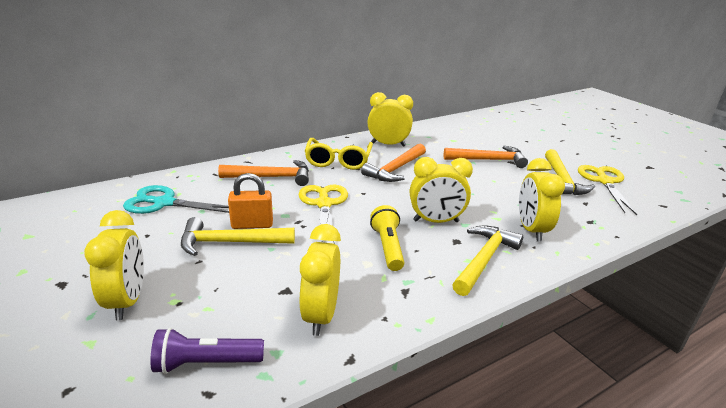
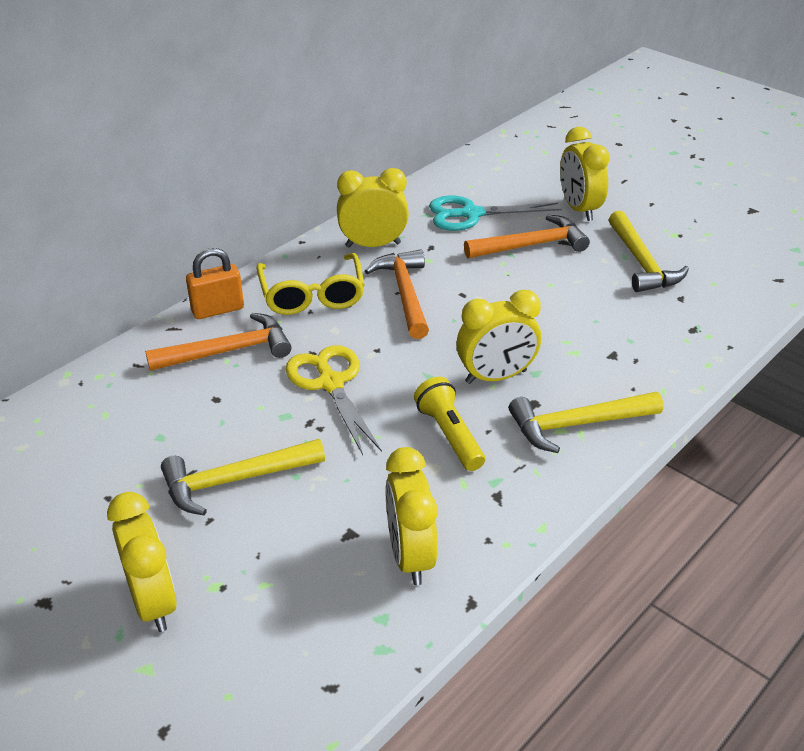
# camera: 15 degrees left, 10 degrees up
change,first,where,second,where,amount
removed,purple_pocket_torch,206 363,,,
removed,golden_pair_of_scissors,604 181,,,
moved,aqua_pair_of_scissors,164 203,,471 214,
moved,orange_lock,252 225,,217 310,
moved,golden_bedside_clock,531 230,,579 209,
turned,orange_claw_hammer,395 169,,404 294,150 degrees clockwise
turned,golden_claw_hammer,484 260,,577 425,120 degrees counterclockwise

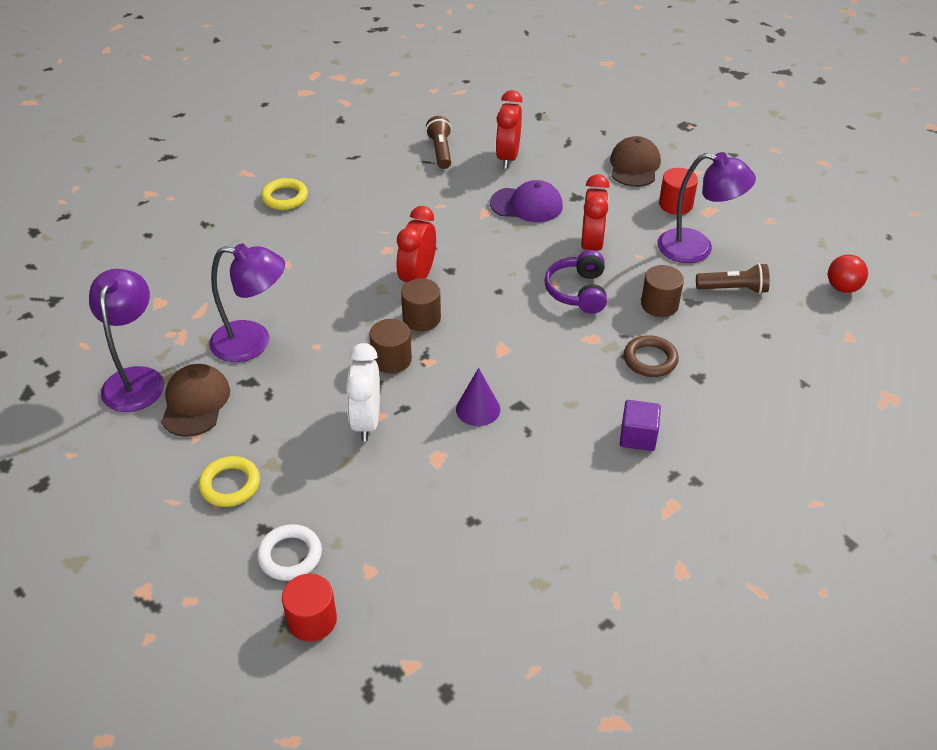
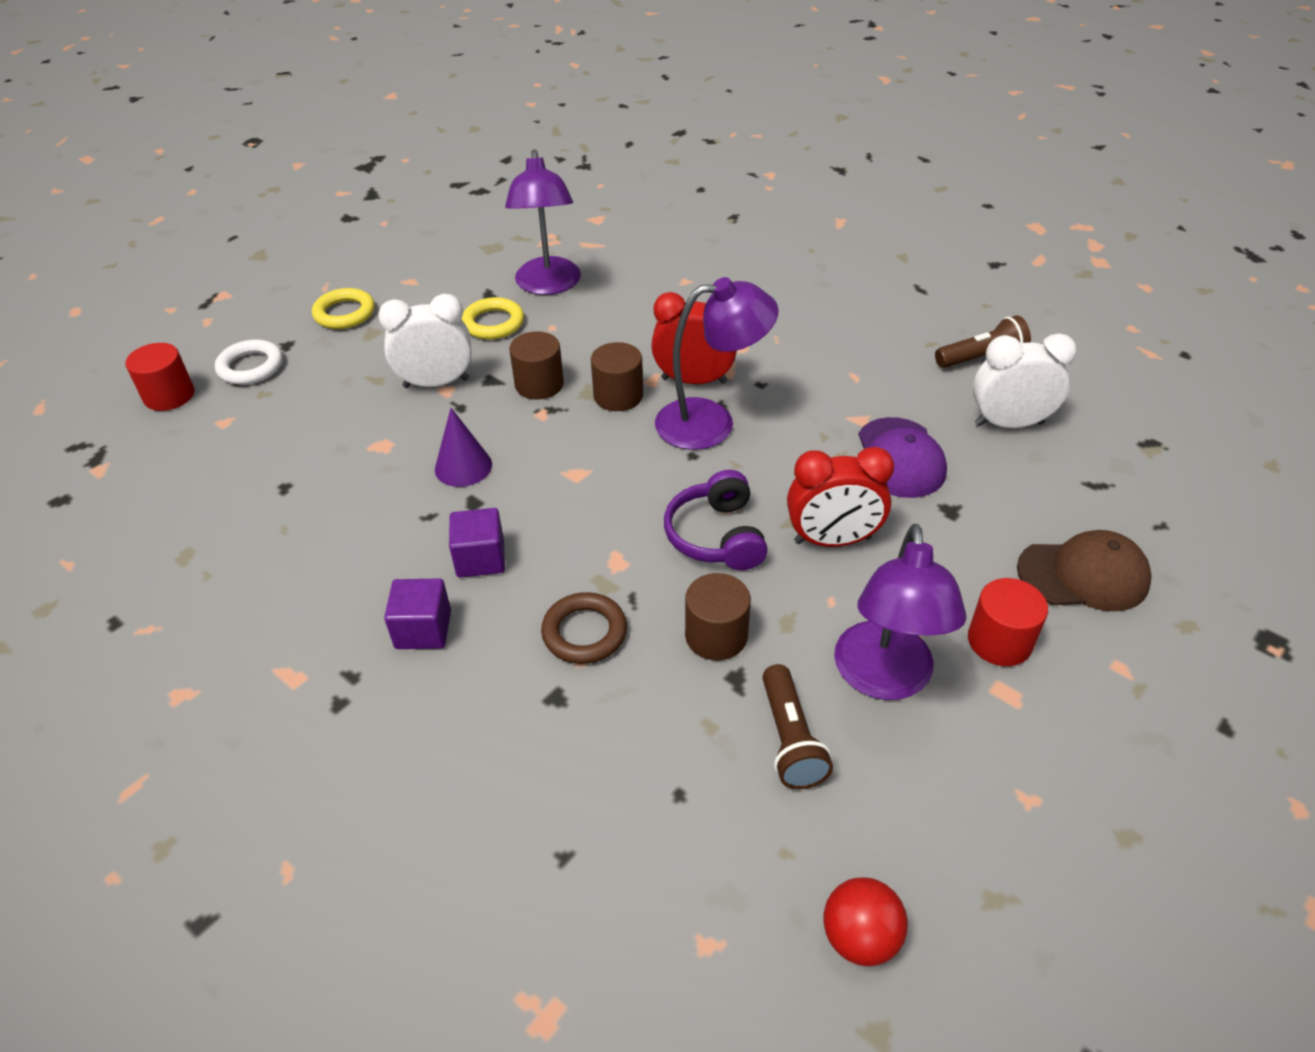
# camera: 80 degrees right, 0 degrees up
change,first,where,second,where,amount
removed,russet_baseball_cap,195 402,,,
added,,,purple_block,480 558,
moved,purple_lamp,136 379,,711 422,
moved,golden_hoop,285 197,,493 323,
recoloured,scarlet_bedside_clock,508 157,white_bedside_clock,1009 424,
turned,purple_headphones,578 291,,717 536,90 degrees counterclockwise

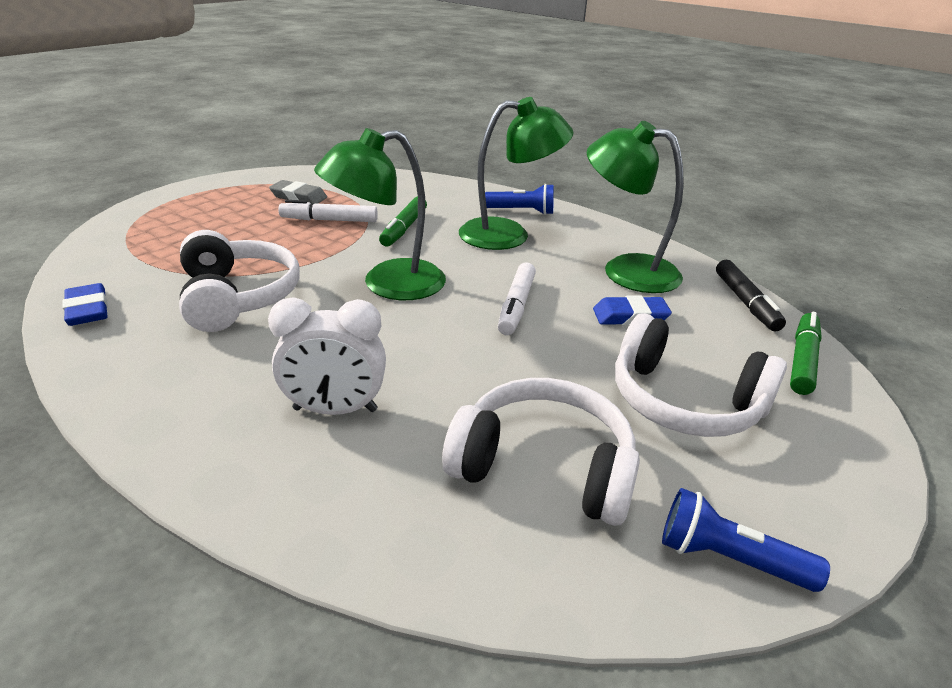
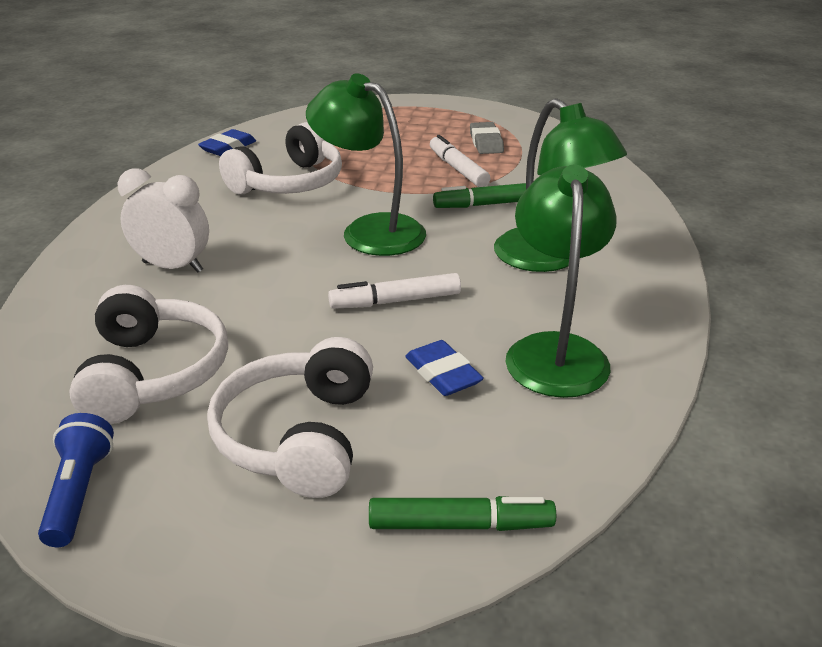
# camera: 65 degrees right, 0 degrees up
change,first,where,second,where,amount
removed,royal_blue_pocket_torch,522 211,,,
removed,ebony_marker,745 302,,,
turned,white_bedside_clock,335 410,,172 267,135 degrees clockwise

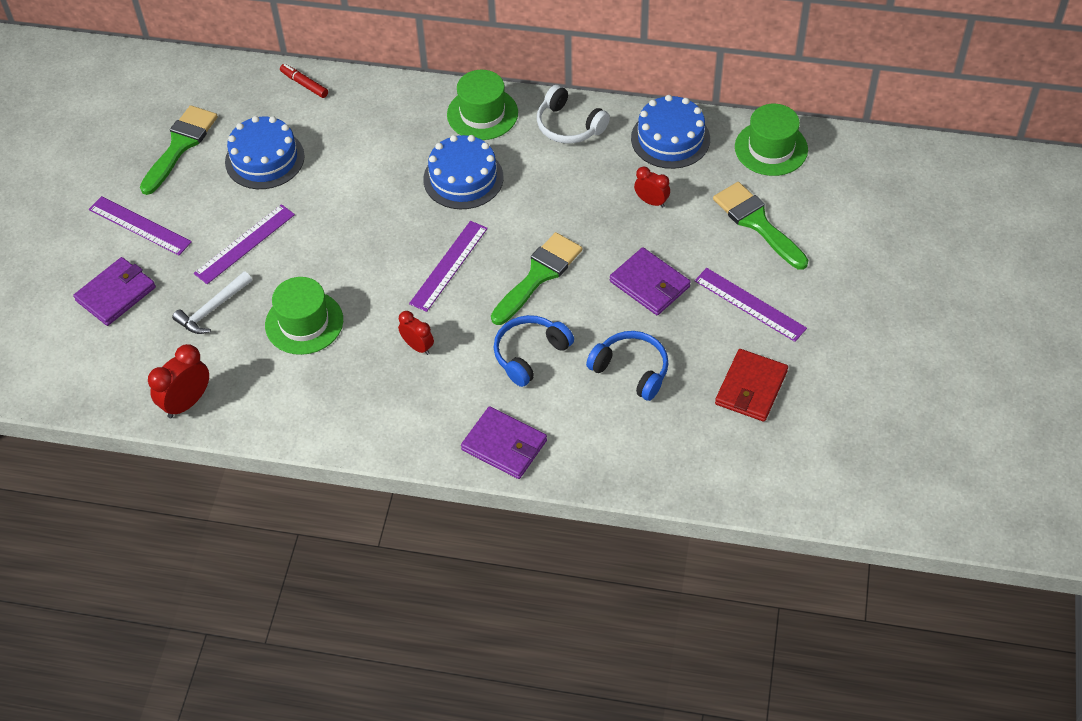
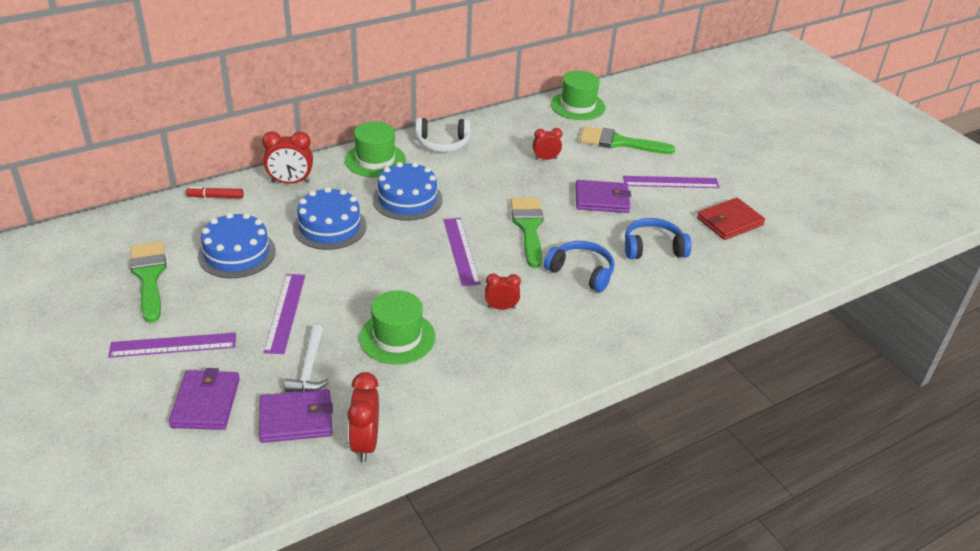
# camera: 45 degrees left, 15 degrees down
change,first,where,second,where,amount
added,,,scarlet_bedside_clock,290 182,
moved,purple_card_wallet,504 445,,296 419,
moved,royal_blue_gateau,670 138,,329 226,
turned,royal_blue_headphones,530 354,,581 272,120 degrees clockwise
turned,scarlet_card_wallet,751 388,,729 222,75 degrees clockwise

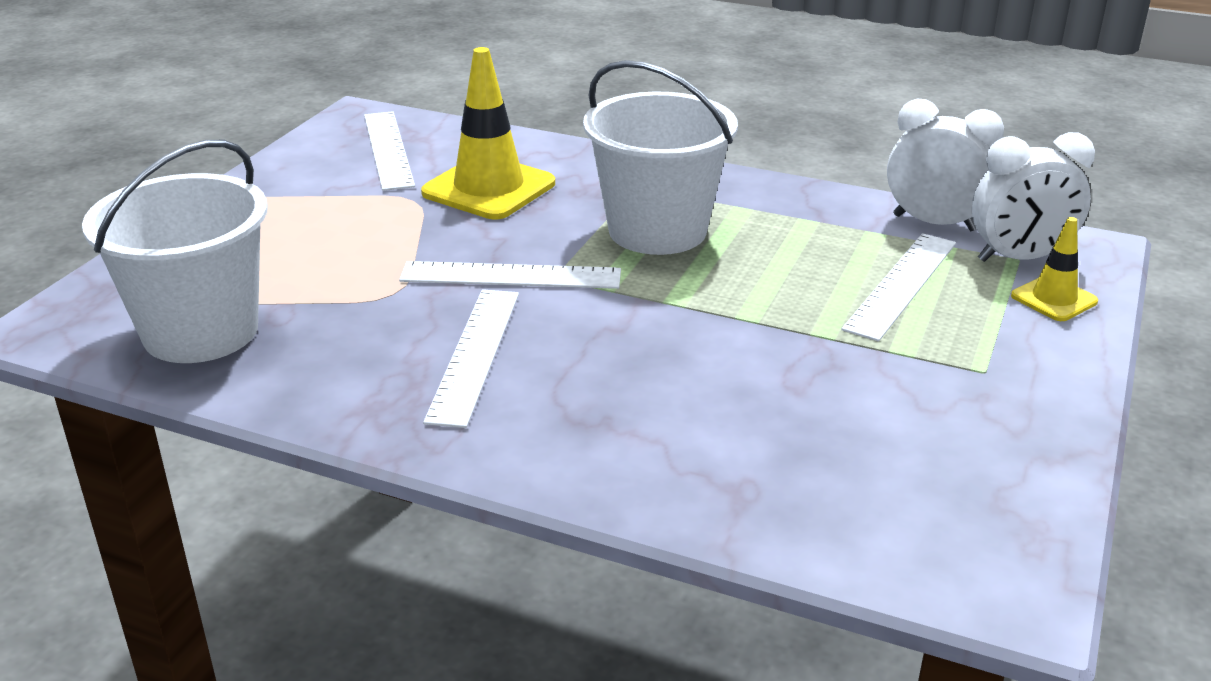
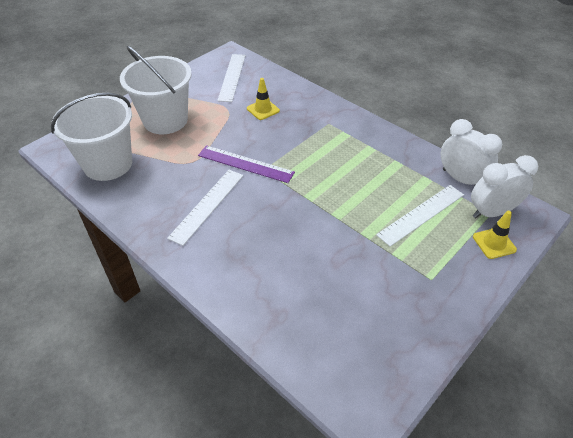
# camera: 20 degrees right, 15 degrees up
change,first,where,second,where,amount
moved,white_bucket,657 230,,165 120,
recoloured,white_straightedge,511 276,purple_straightedge,245 164,
turned,white_bedside_clock,1019 258,,491 212,150 degrees clockwise
resized,golden_traffic_cone,489 188,,263 109,x0.54

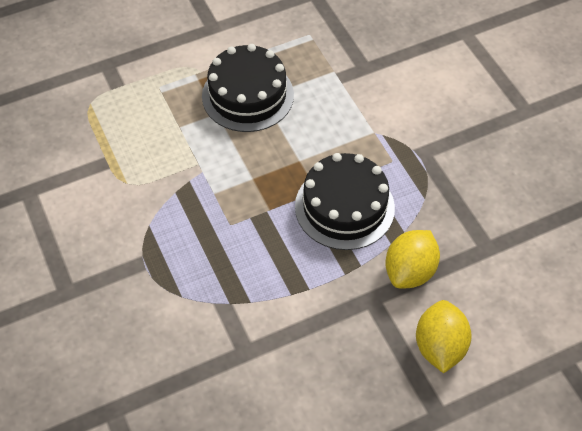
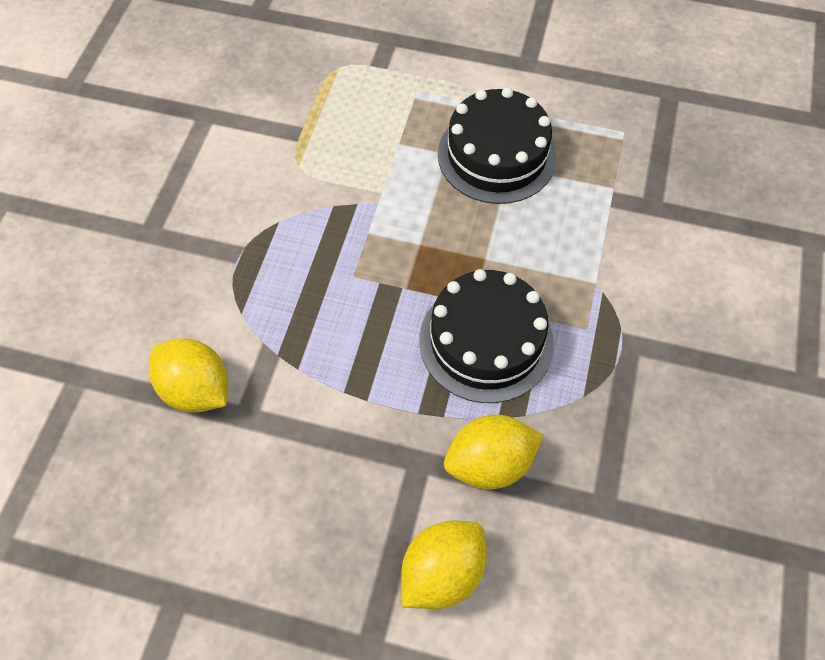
# camera: 40 degrees right, 5 degrees up
change,first,where,second,where,amount
added,,,golden_lemon,196 389,

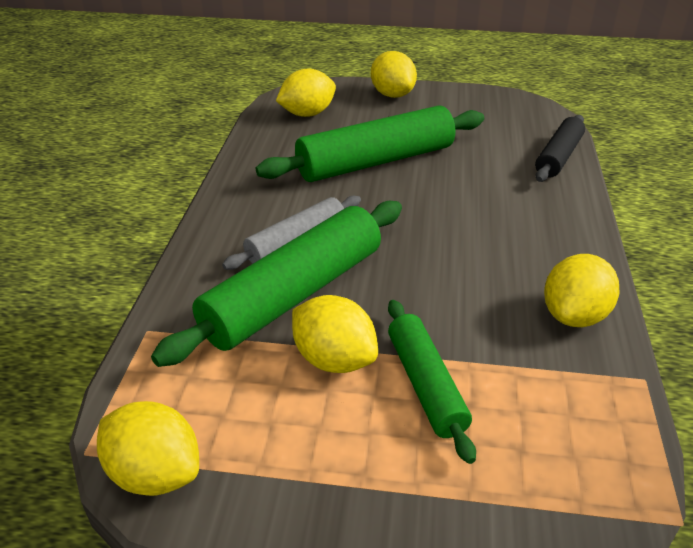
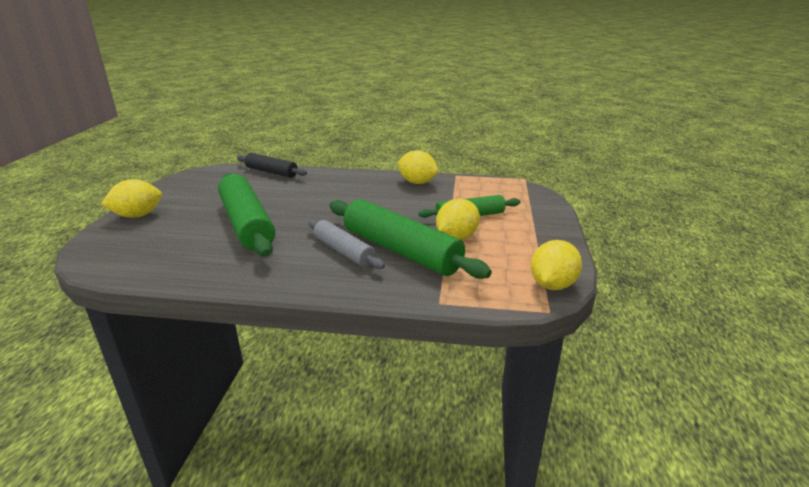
# camera: 90 degrees left, 10 degrees down
change,first,where,second,where,amount
removed,golden_lemon,307 114,,,

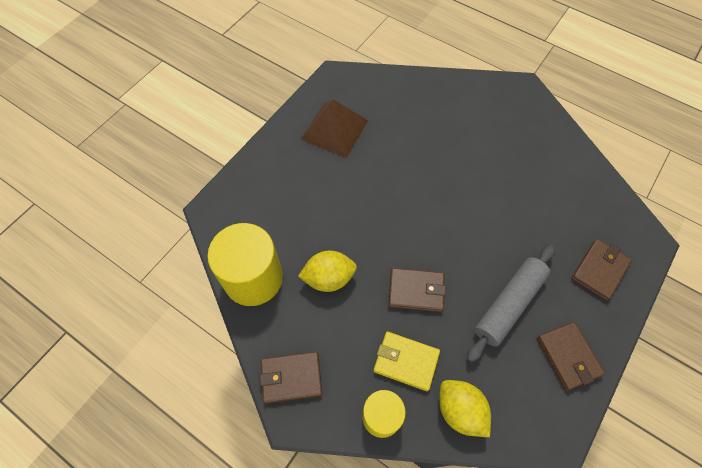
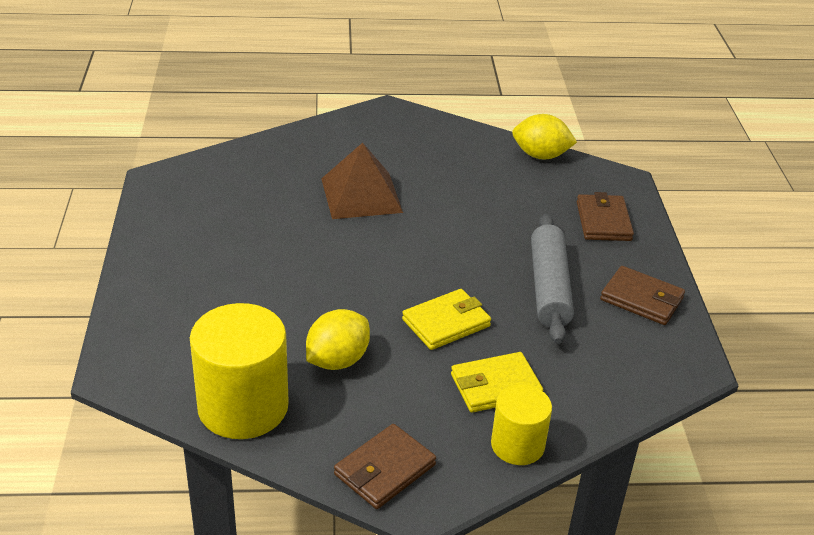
# camera: 40 degrees left, 25 degrees down
change,first,where,second,where,amount
moved,russet_solid_pyramid,334 129,,361 195,
moved,golden_lemon,460 410,,540 155,
recoloured,russet_card_wallet,416 291,golden_card_wallet,446 323,

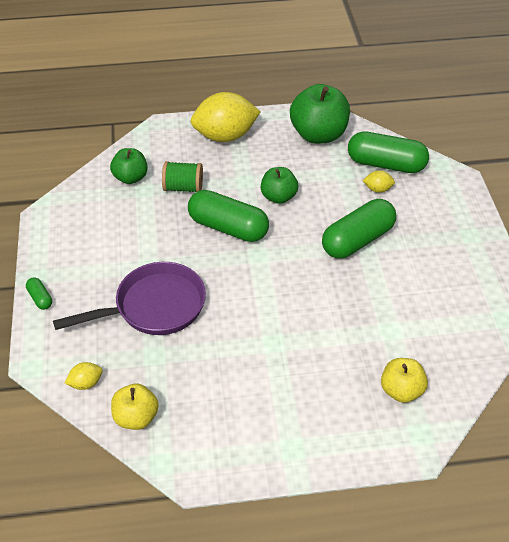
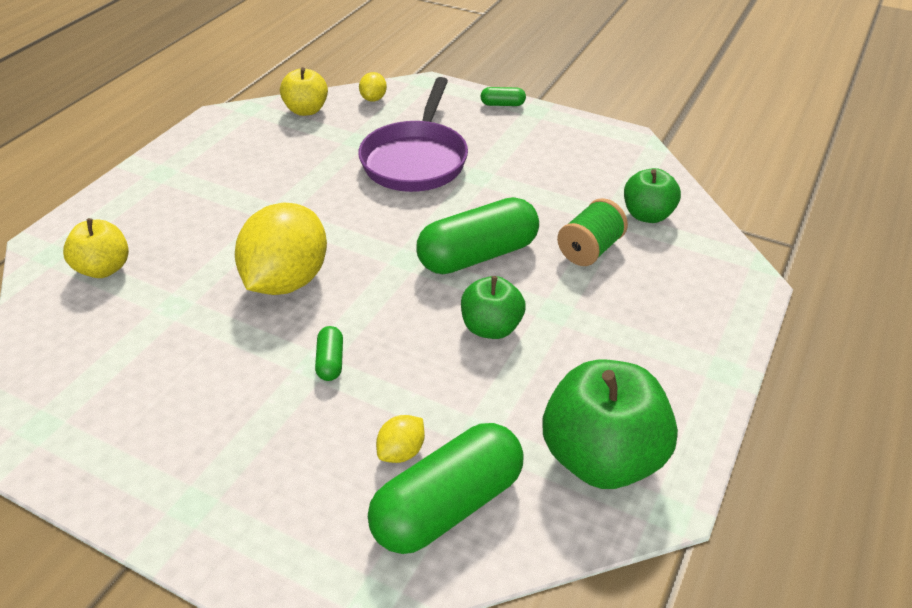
# camera: 125 degrees right, 5 degrees down
change,first,where,second,where,amount
moved,golden_lemon,225 136,,287 280,
resized,emerald_capsule,357 240,,330 361,x0.44

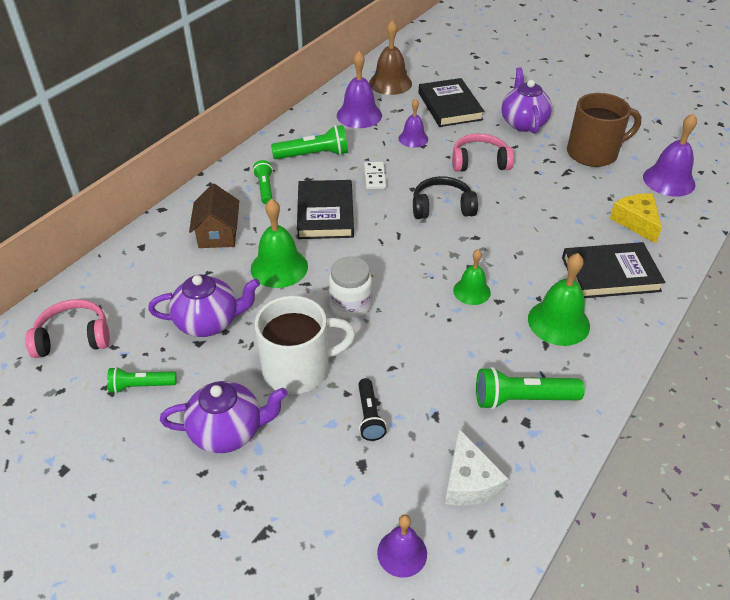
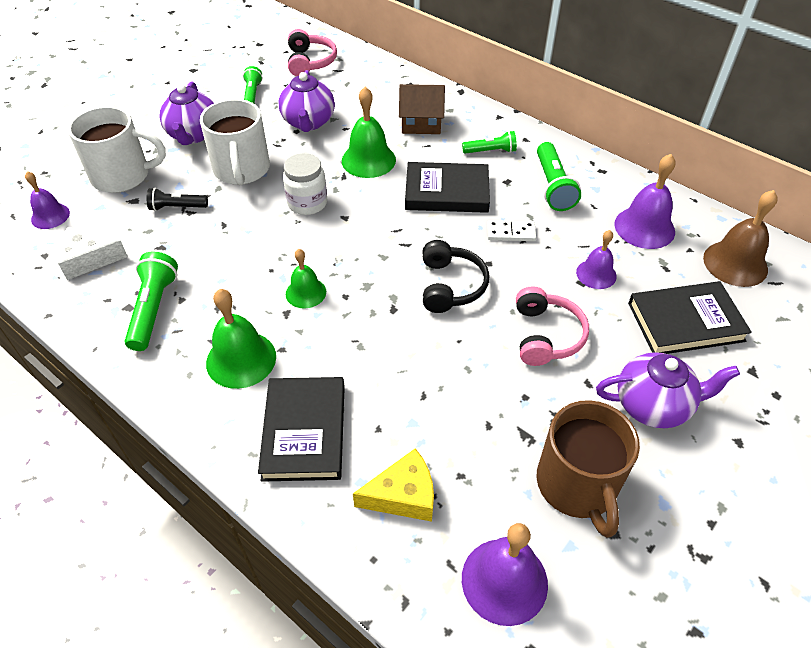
# camera: 95 degrees right, 5 degrees up
change,first,where,second,where,amount
added,,,white_mug,123 176,

